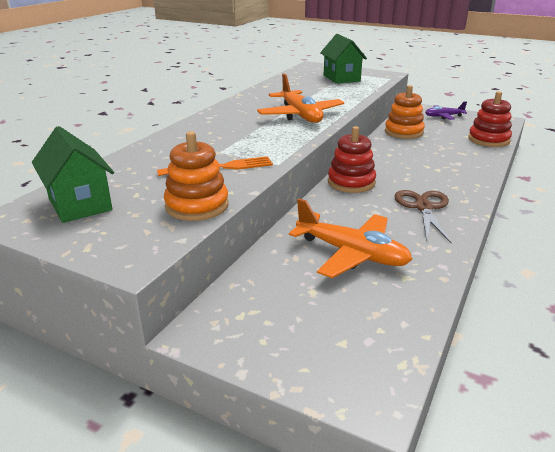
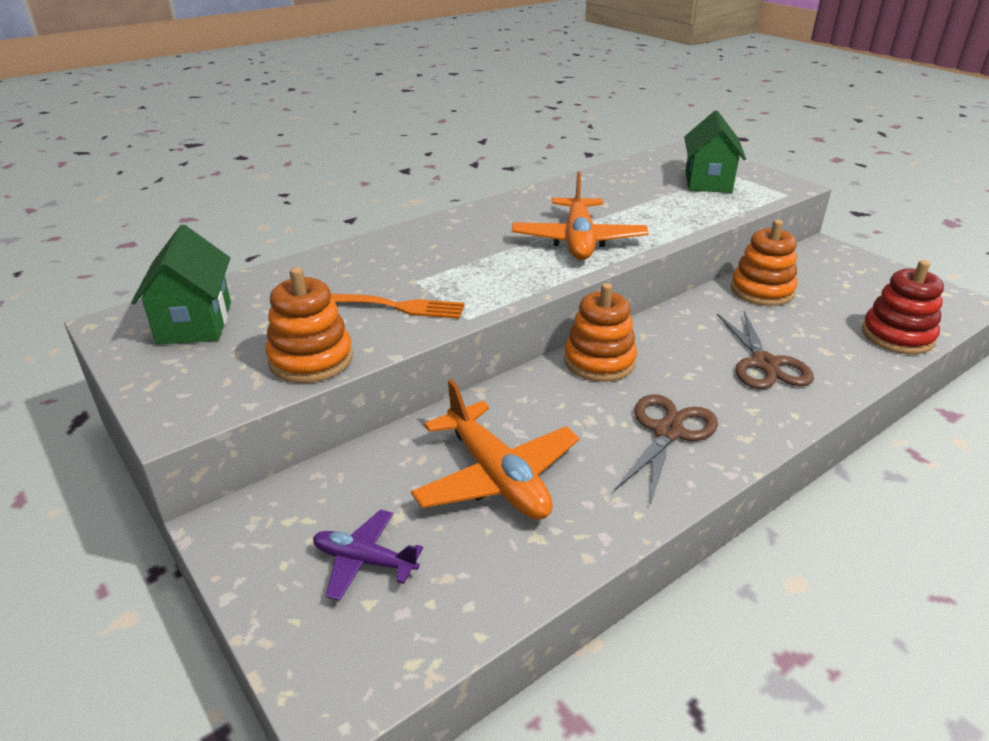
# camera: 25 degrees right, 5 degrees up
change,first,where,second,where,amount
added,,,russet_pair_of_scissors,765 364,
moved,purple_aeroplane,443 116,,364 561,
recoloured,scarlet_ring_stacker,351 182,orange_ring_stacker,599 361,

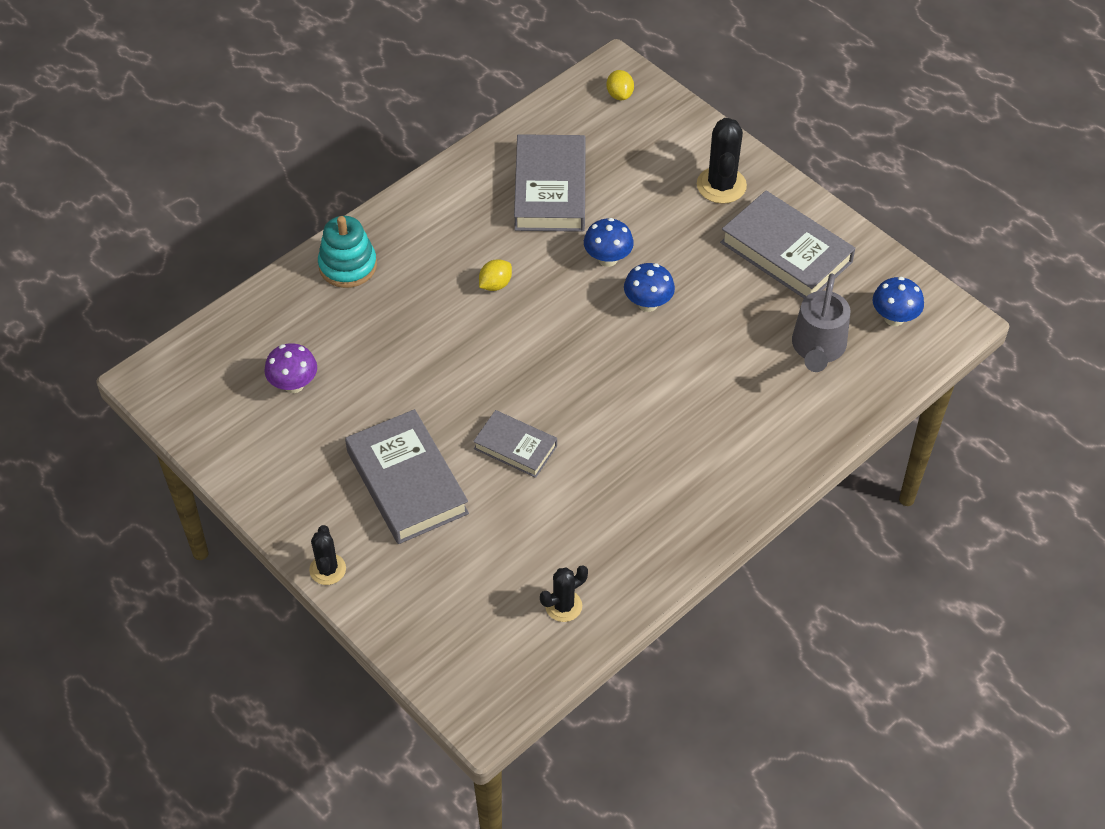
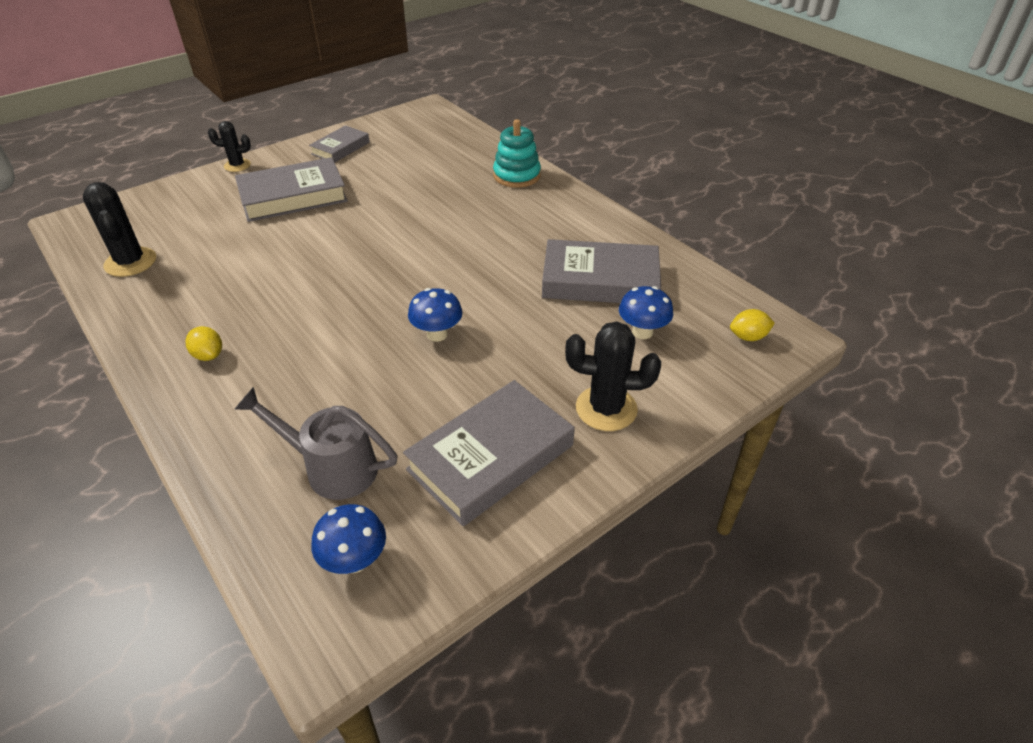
# camera: 95 degrees right, 10 degrees down
change,first,where,second,where,amount
removed,purple_toadstool,294 384,,,
moved,ash-grey_hardback,515 447,,340 148,
moved,golden_lemon,495 284,,208 355,
moved,royal_blue_toadstool,607 259,,642 332,
resized,ebony_prickly_plant,563 606,,130 262,x1.59

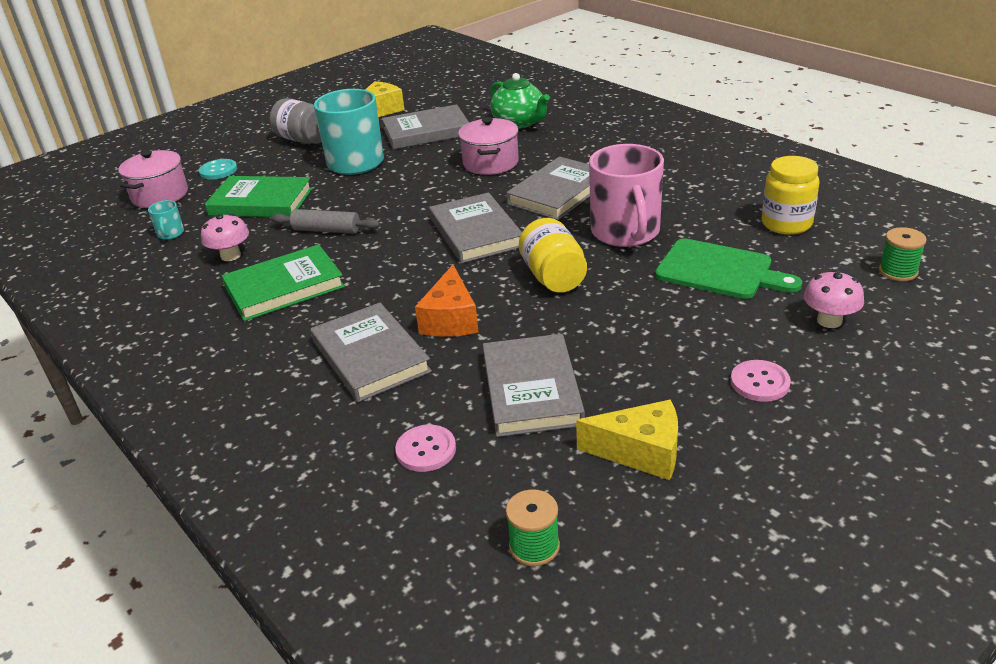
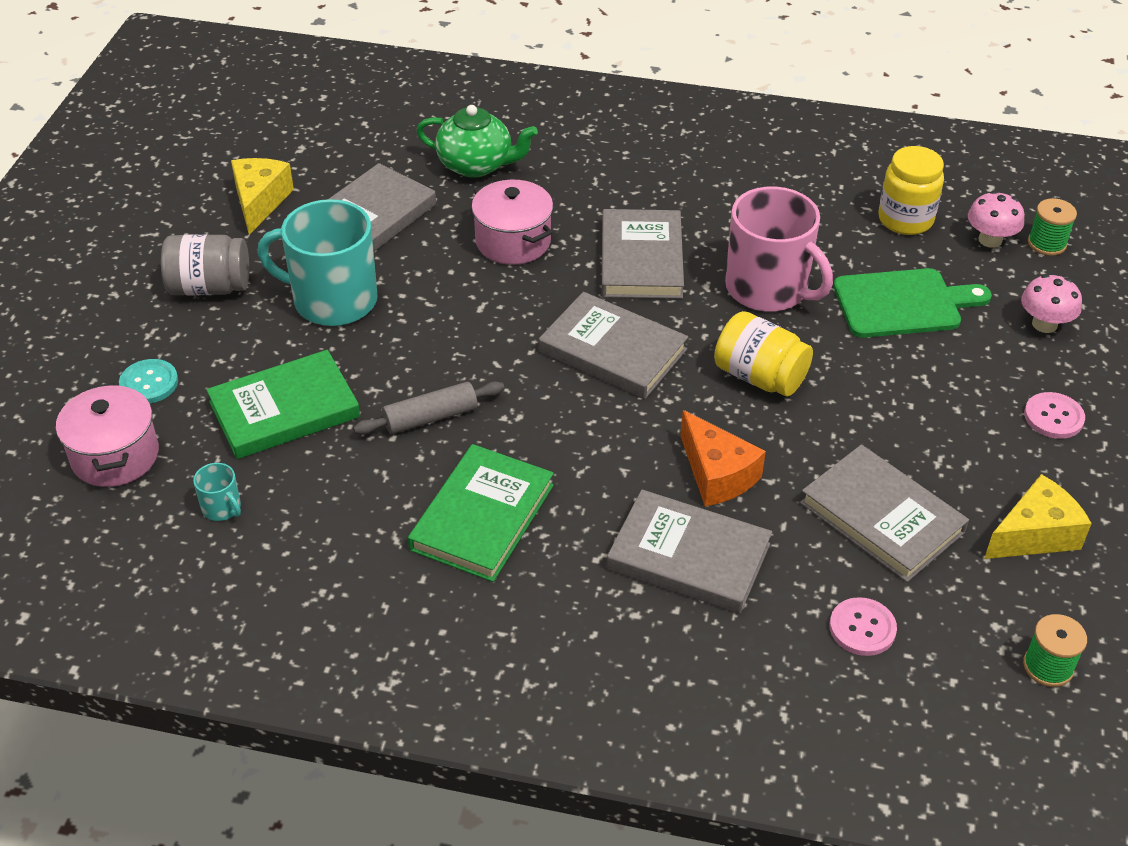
# camera: 40 degrees left, 10 degrees up
change,first,where,second,where,amount
moved,rose-pink_toadstool,230 256,,990 240,

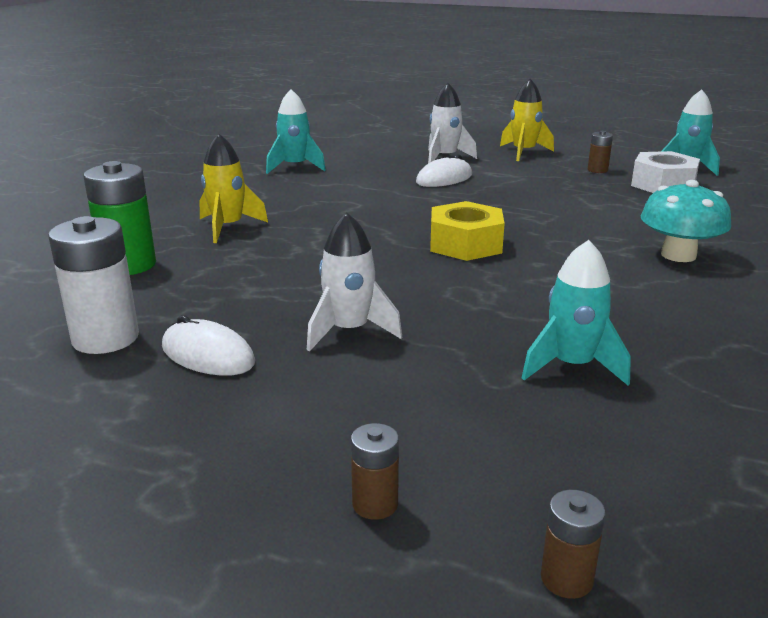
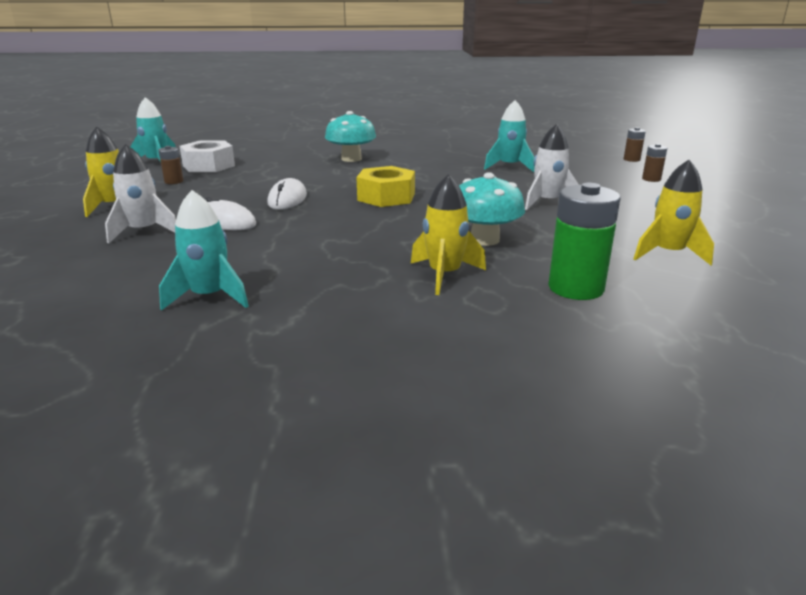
# camera: 115 degrees left, 0 degrees up
change,first,where,second,where,amount
added,,,aqua_toadstool,484 240,
moved,white_mouse,208 355,,287 199,
replaced,white_battery,105 338,golden_rocket,668 254,

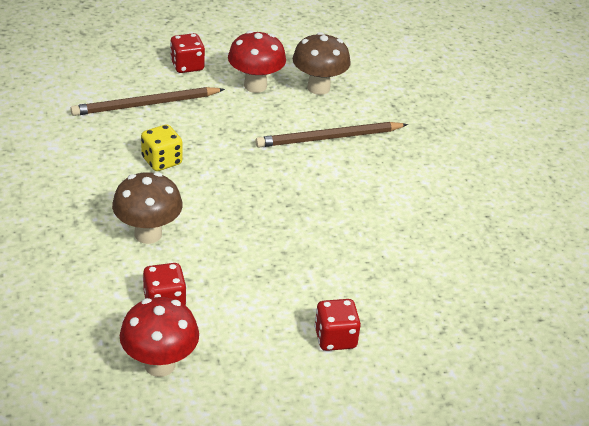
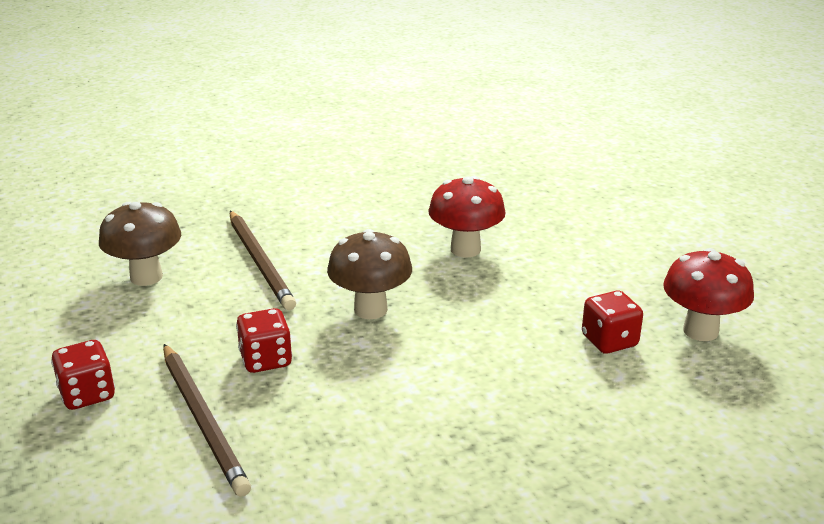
# camera: 95 degrees left, 10 degrees down
change,first,where,second,where,amount
removed,golden_game_die,162 161,,,
moved,russet_toadstool,148 234,,370 309,
moved,scarlet_toadstool,255 86,,465 249,
moved,scarlet_game_die,335 338,,266 360,

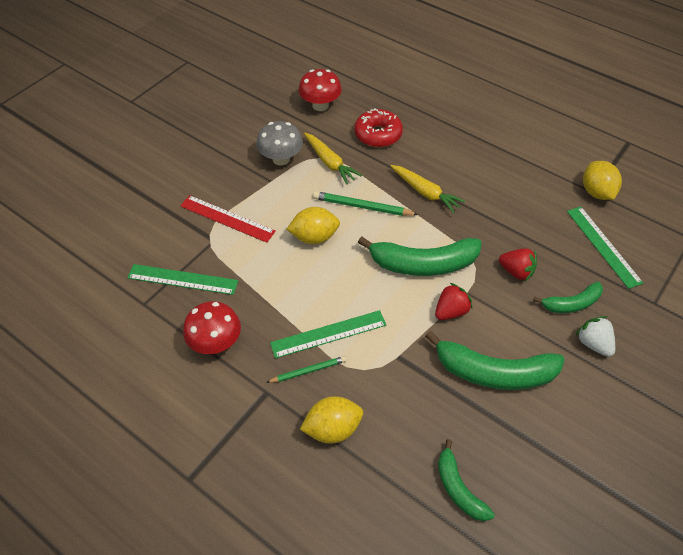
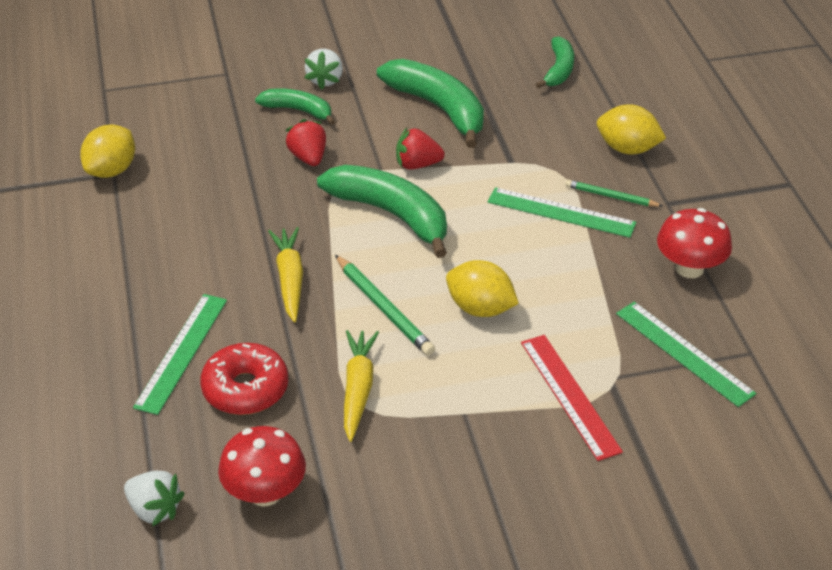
# camera: 140 degrees left, 10 degrees down
change,first,where,second,where,amount
removed,ash-grey_toadstool,281 159,,,
added,,,white_strawberry,154 509,
moved,emerald_straightedge,603 246,,182 352,

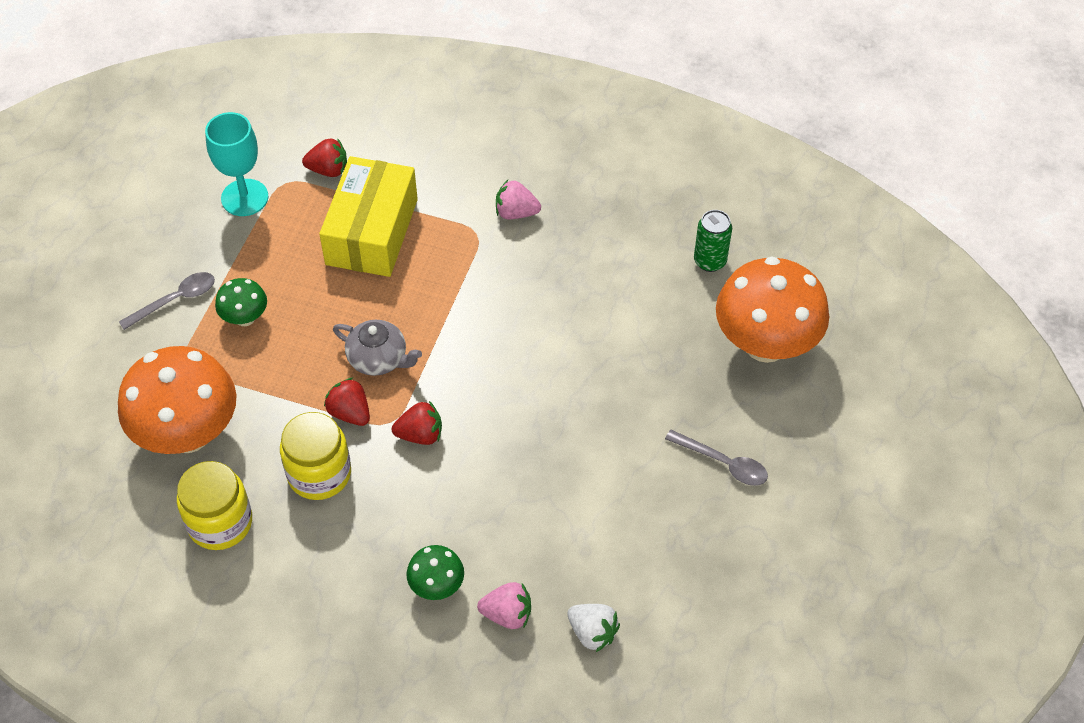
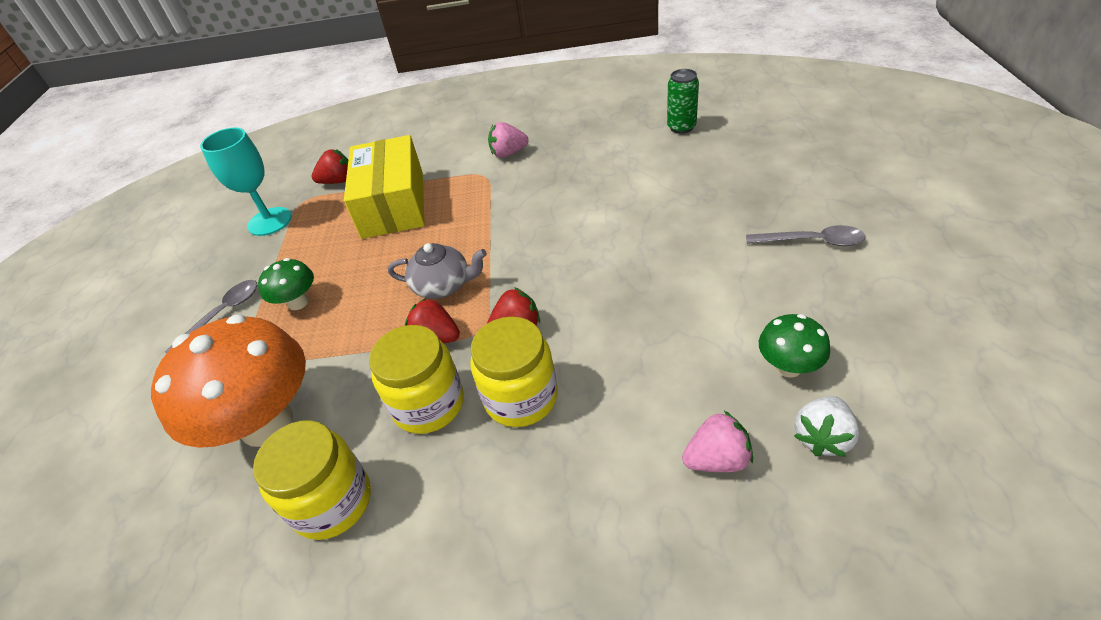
# camera: 15 degrees left, 10 degrees down
change,first,where,second,where,amount
removed,orange_toadstool,765 344,,,
added,,,golden_preserve_jar,521 397,
moved,emerald_toadstool,437 586,,788 367,
turned,white_strawberry,592 633,,822 437,105 degrees clockwise

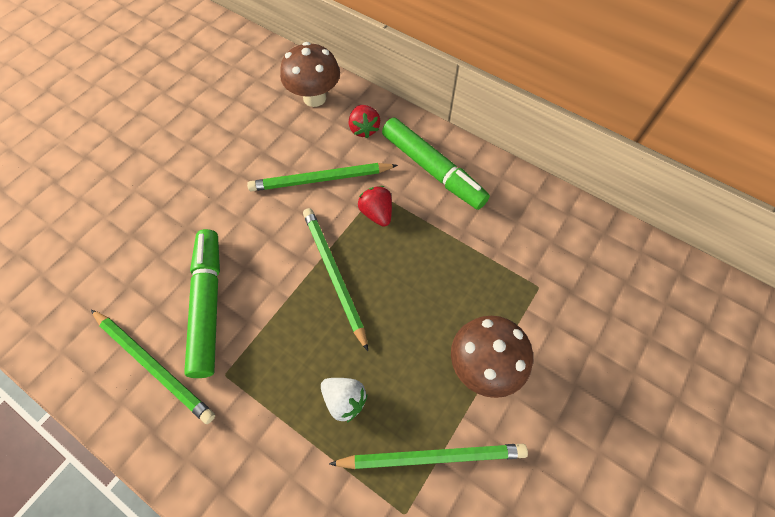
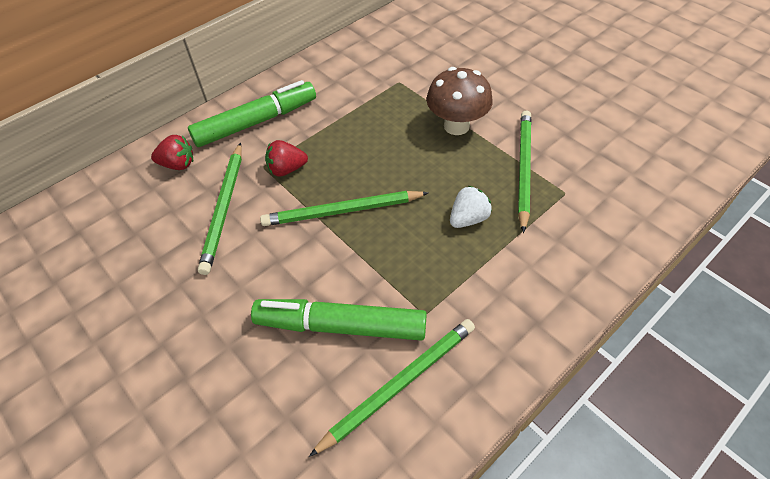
# camera: 75 degrees left, 10 degrees down
change,first,where,second,where,amount
removed,russet_toadstool,314 98,,,

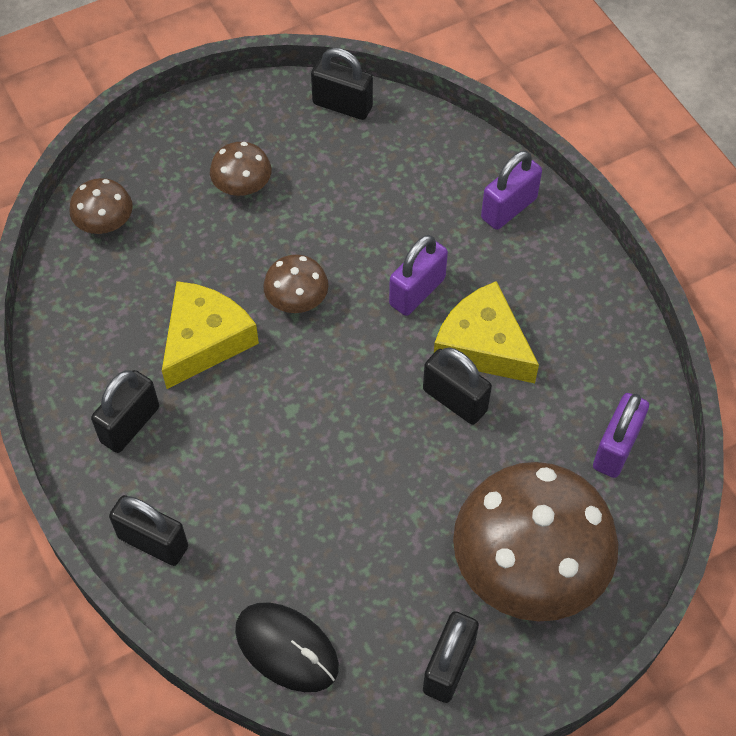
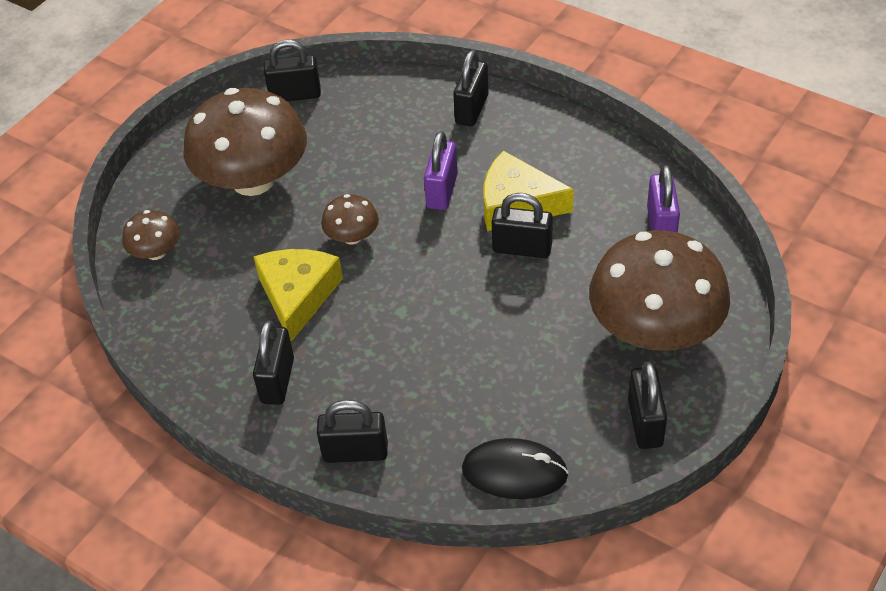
# camera: 25 degrees left, 10 degrees down
change,first,where,second,where,amount
recoloured,purple_lock,509 208,ebony_lock,472 109,
resized,russet_toadstool,242 186,,253 180,x2.21

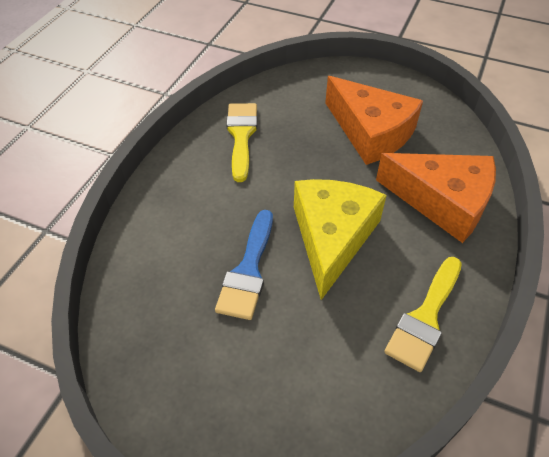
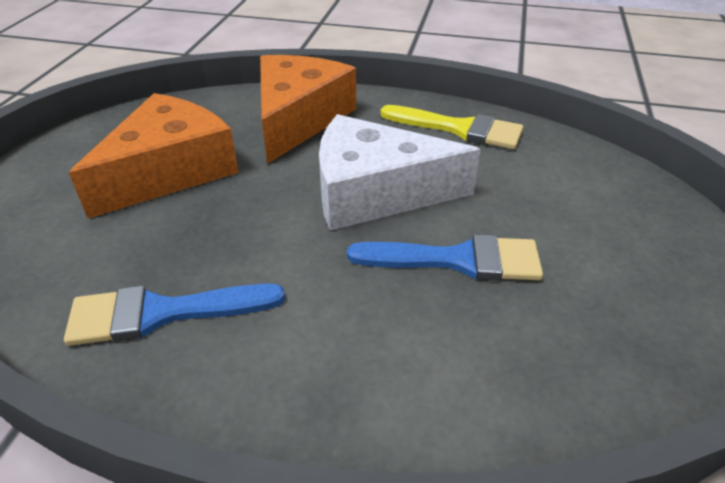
# camera: 100 degrees left, 10 degrees down
change,first,where,second,where,amount
recoloured,golden_paintbrush,241 136,royal_blue_paintbrush,162 313,
recoloured,golden_cheese,332 237,white_cheese,375 192,

